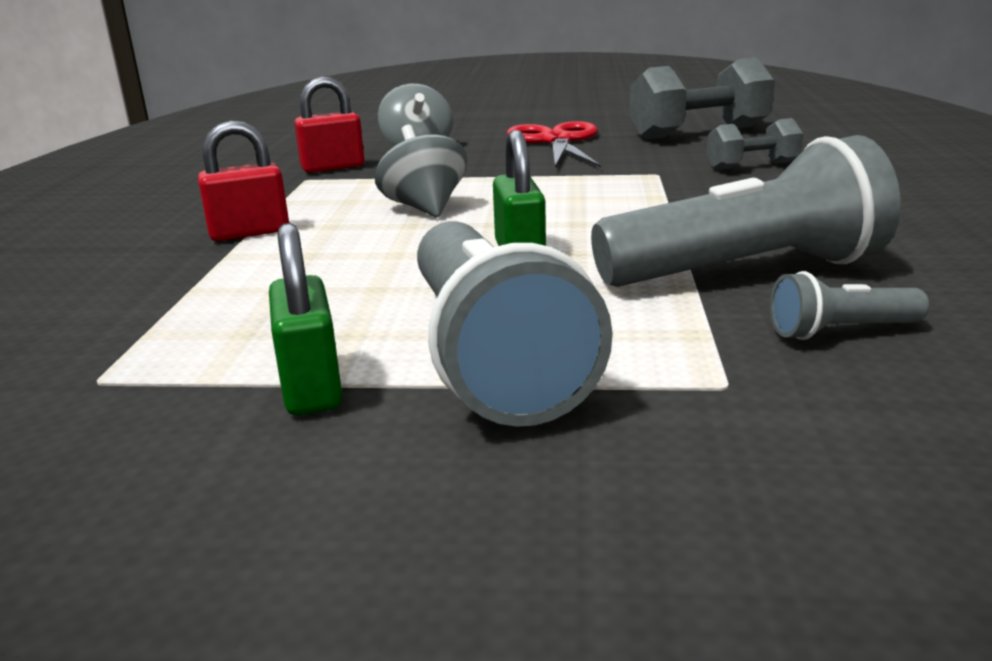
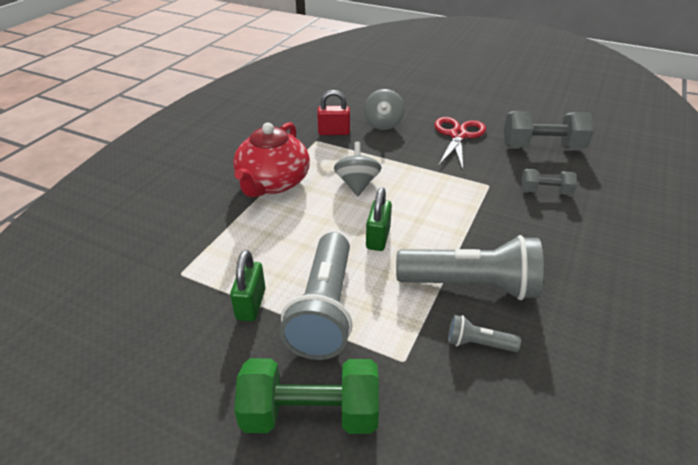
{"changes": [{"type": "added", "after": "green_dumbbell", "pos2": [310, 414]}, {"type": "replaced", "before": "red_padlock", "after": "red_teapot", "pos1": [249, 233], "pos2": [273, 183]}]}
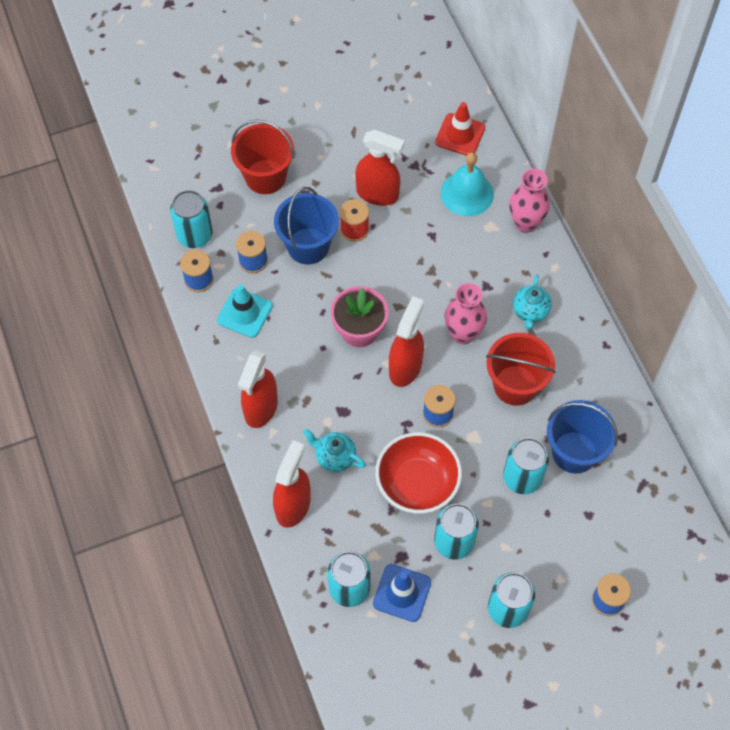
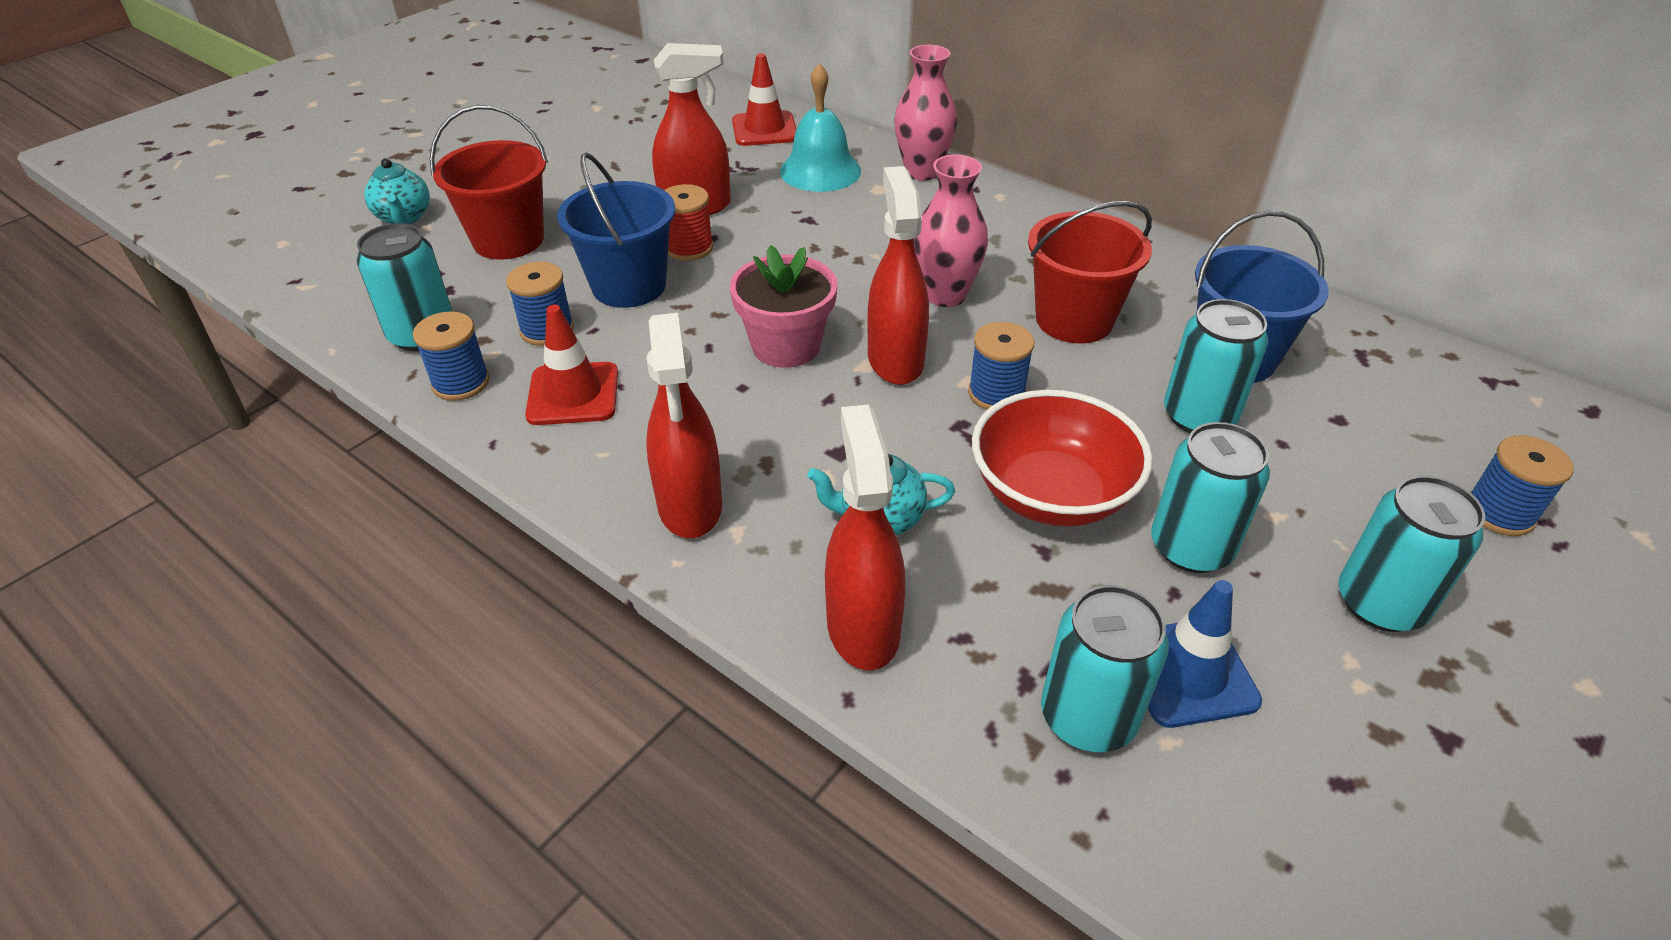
{"changes": [{"type": "moved", "before": "turquoise_teapot", "pos1": [530, 312], "pos2": [404, 218]}, {"type": "recoloured", "before": "turquoise_traffic_cone", "after": "red_traffic_cone", "pos1": [244, 313], "pos2": [573, 394]}]}
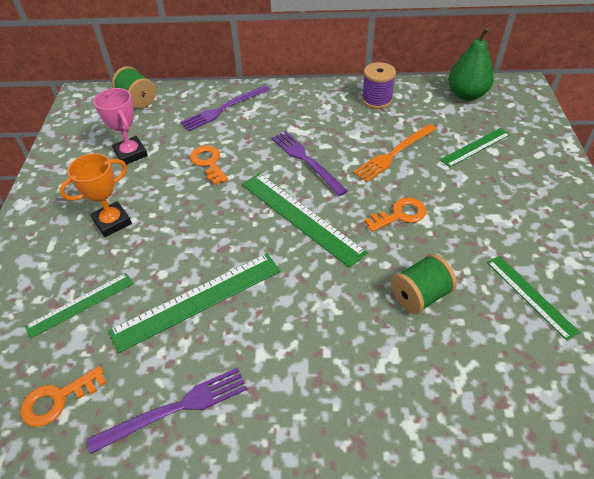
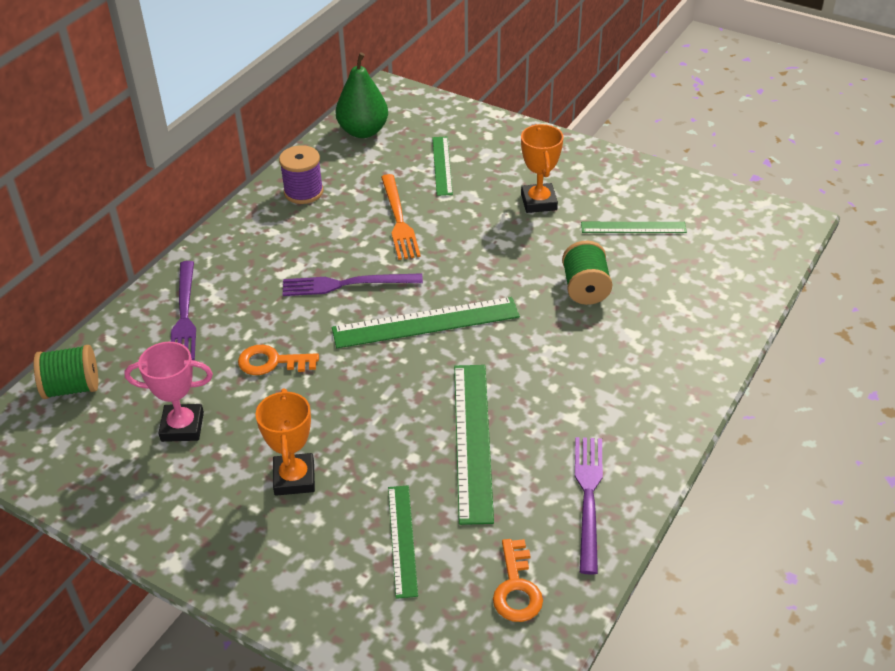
{"changes": [{"type": "removed", "before": "orange_key", "pos1": [400, 215]}, {"type": "added", "after": "orange_trophy", "pos2": [538, 202]}]}
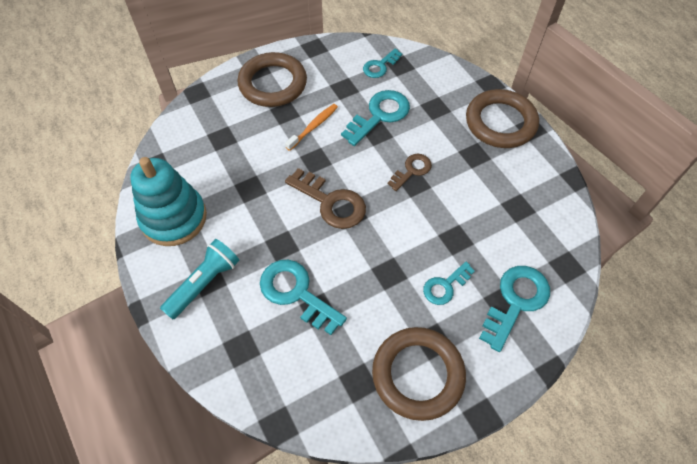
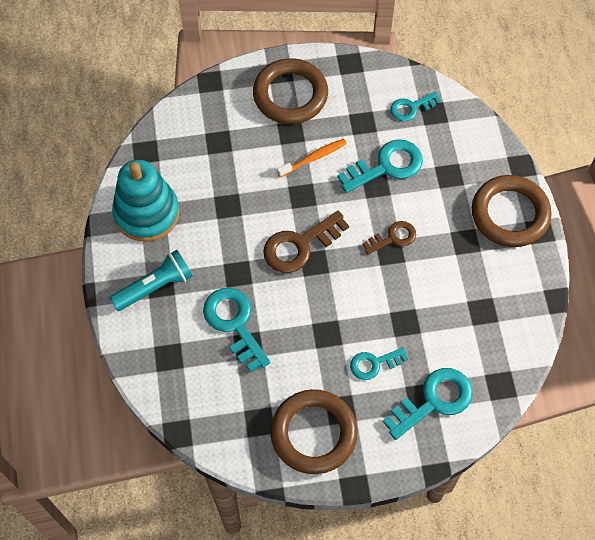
{"changes": [{"type": "turned", "before": "brown_key", "pos1": [331, 202], "pos2": [299, 245], "turn": 90}]}
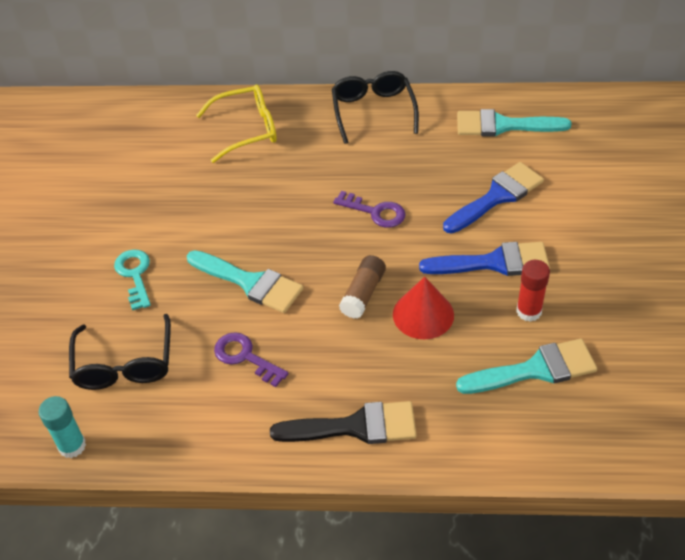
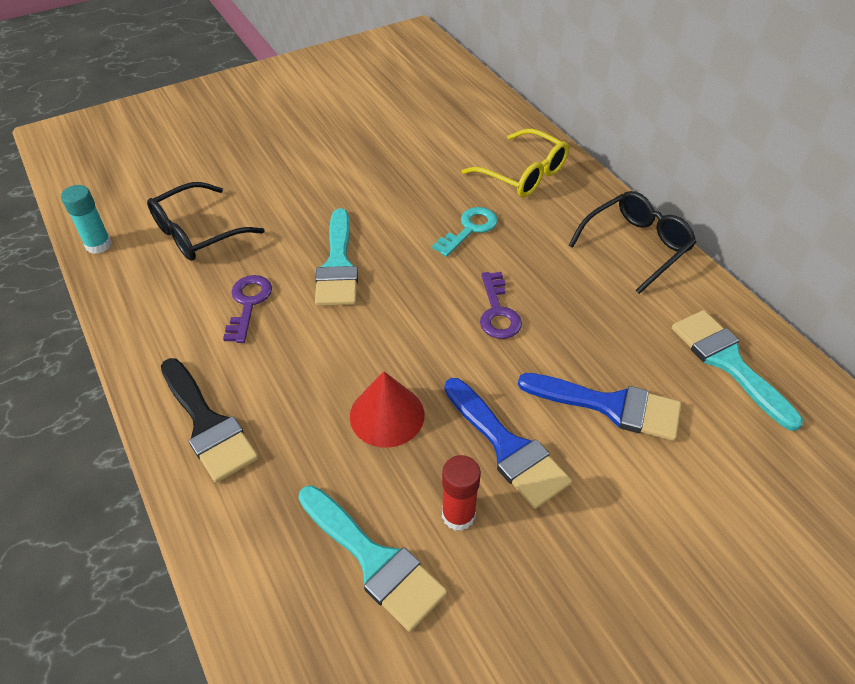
{"changes": [{"type": "removed", "before": "brown_glue_stick", "pos1": [363, 294]}, {"type": "moved", "before": "turquoise_key", "pos1": [135, 275], "pos2": [469, 229]}]}
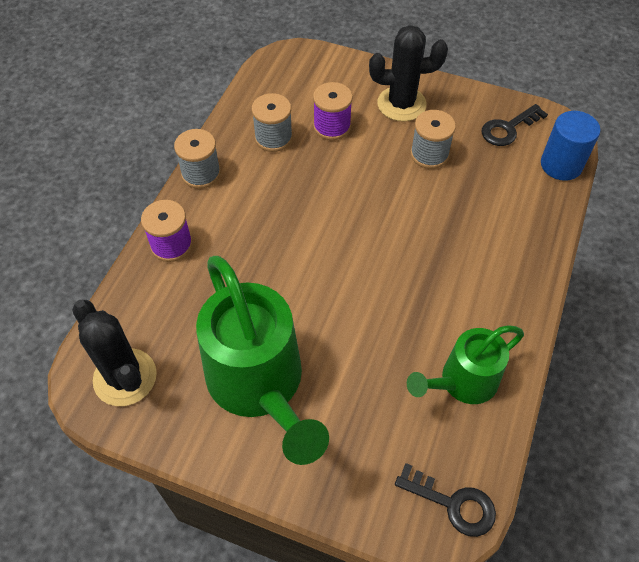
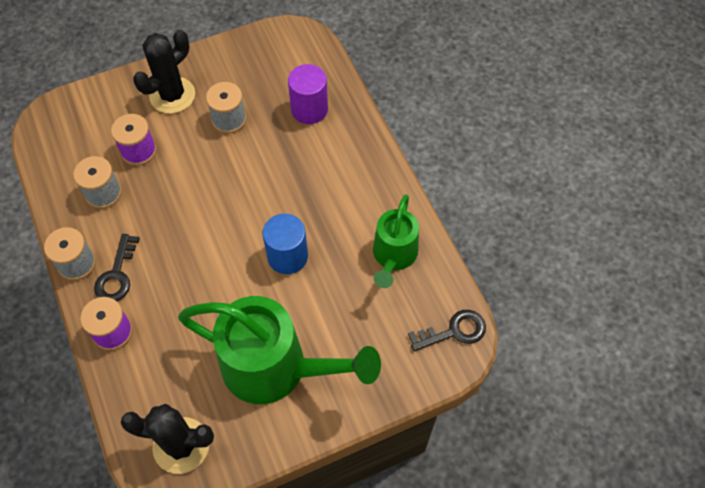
{"changes": [{"type": "added", "after": "purple_cylinder", "pos2": [309, 109]}, {"type": "moved", "before": "black_key", "pos1": [508, 128], "pos2": [117, 275]}, {"type": "moved", "before": "blue_cylinder", "pos1": [561, 165], "pos2": [287, 256]}]}
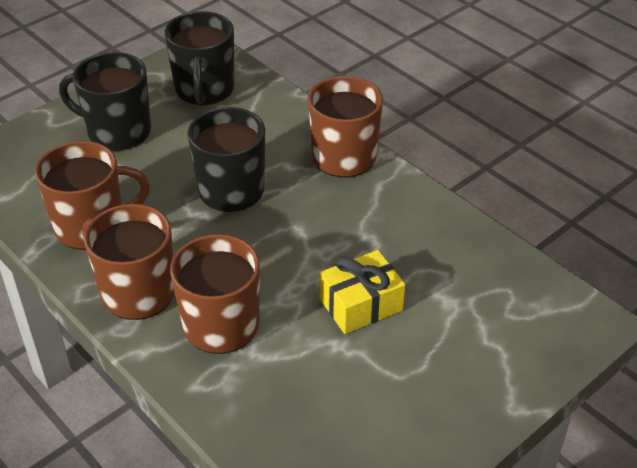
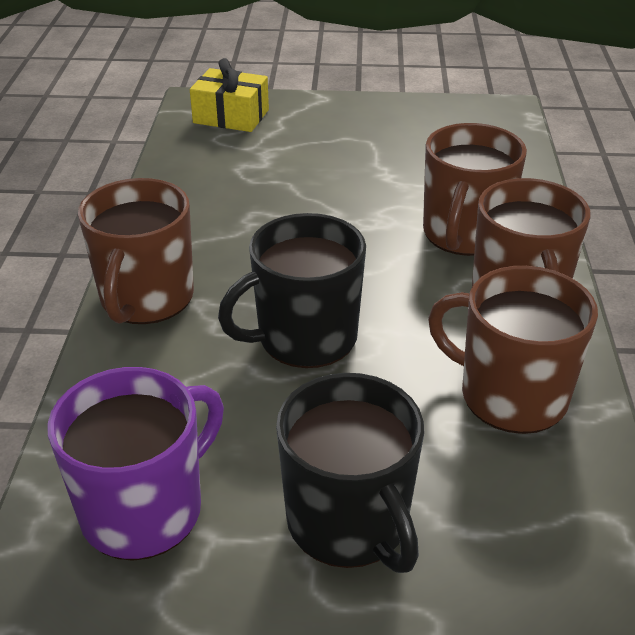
{"changes": [{"type": "moved", "before": "yellow_gift", "pos1": [361, 304], "pos2": [231, 116]}, {"type": "recoloured", "before": "black_mug", "after": "purple_mug", "pos1": [204, 89], "pos2": [144, 509]}]}
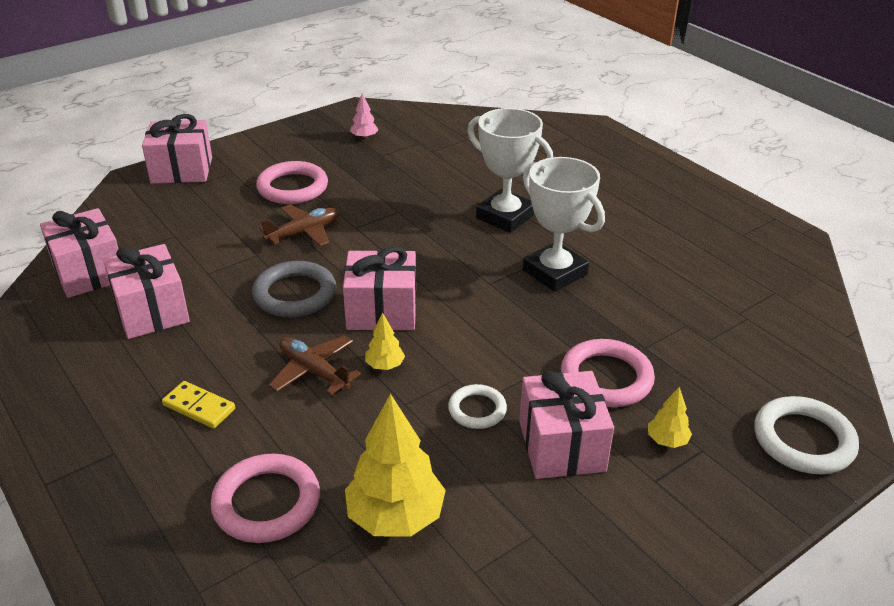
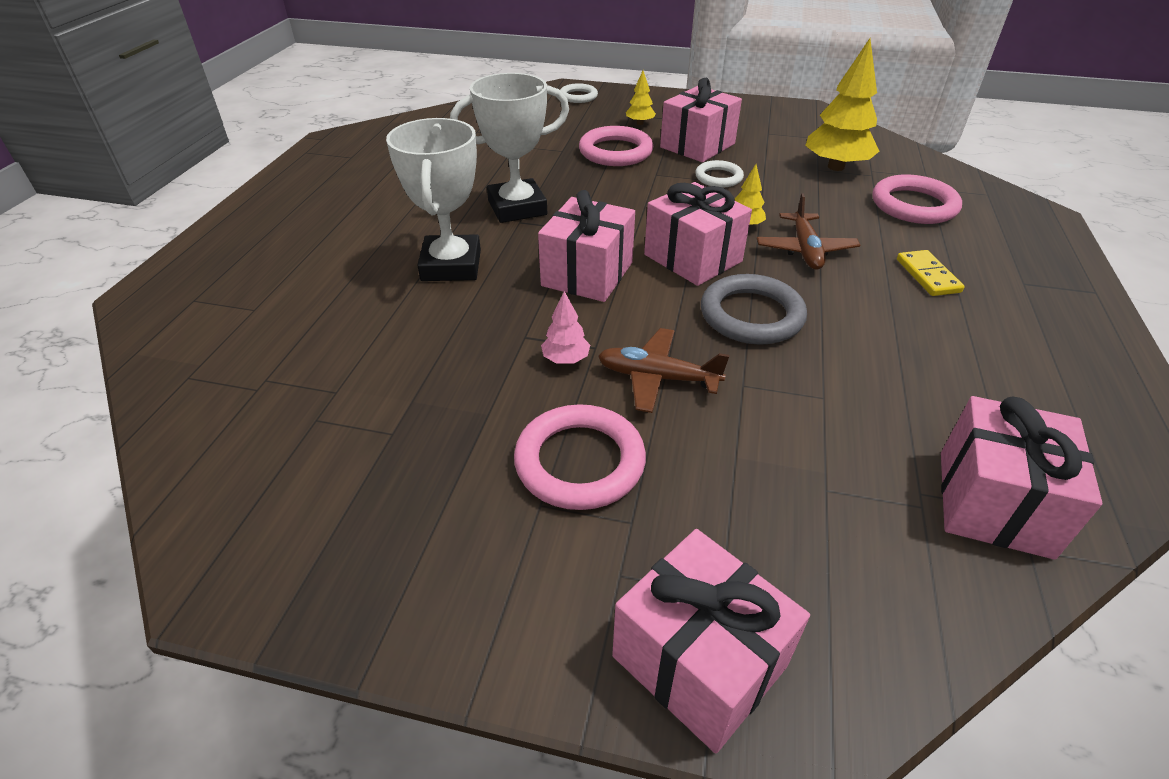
{"changes": [{"type": "moved", "before": "pink_gift", "pos1": [151, 311], "pos2": [587, 274]}, {"type": "moved", "before": "pink_tree", "pos1": [364, 137], "pos2": [565, 359]}, {"type": "turned", "before": "white_trophy", "pos1": [555, 272], "pos2": [517, 207], "turn": 60}, {"type": "resized", "before": "white_ring", "pos1": [803, 440], "pos2": [578, 96], "scale": 0.61}]}
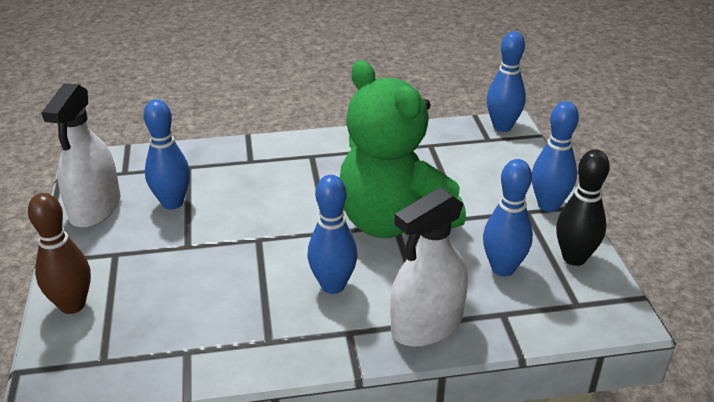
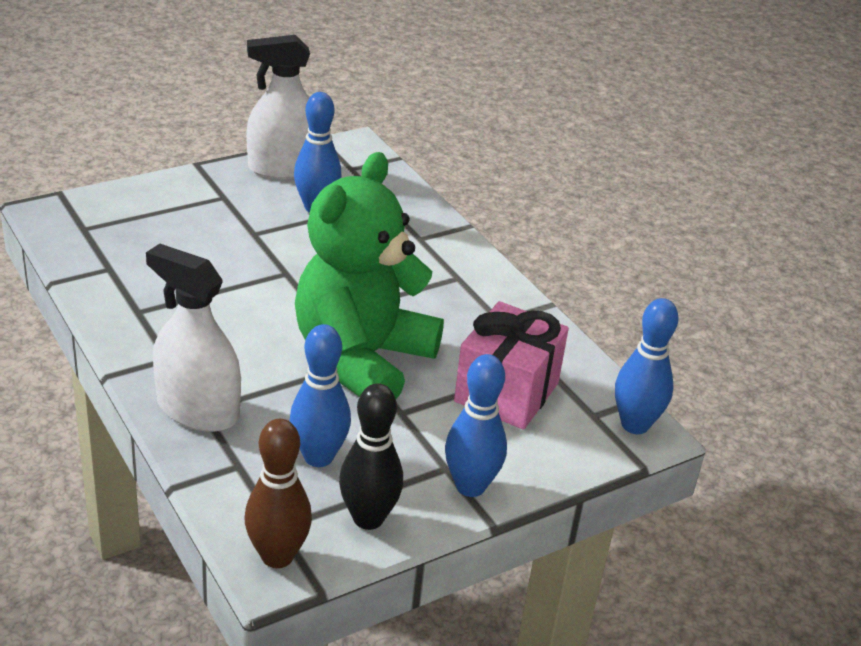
{"changes": [{"type": "removed", "before": "blue_bowling_pin", "pos1": [333, 285]}, {"type": "added", "after": "pink_gift", "pos2": [506, 392]}, {"type": "moved", "before": "brown_bowling_pin", "pos1": [72, 305], "pos2": [277, 556]}]}
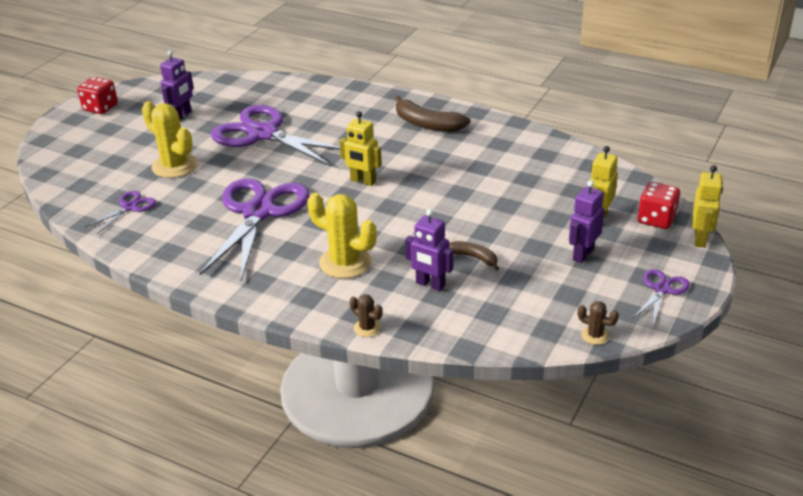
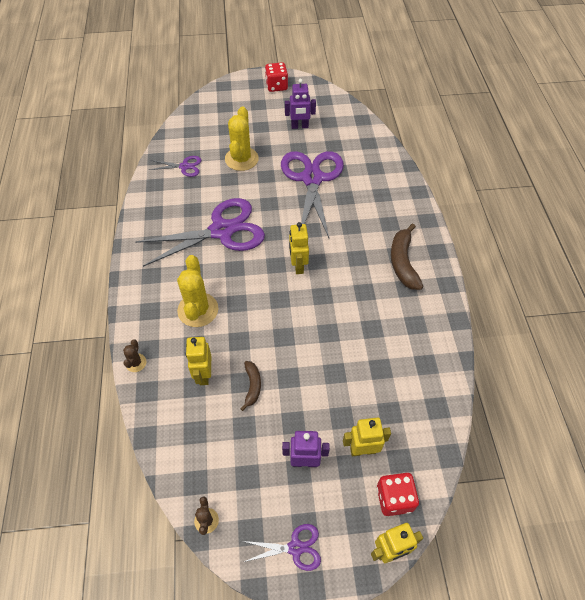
{"changes": [{"type": "recoloured", "before": "purple_robot", "after": "yellow_robot", "pos1": [430, 284], "pos2": [203, 374]}]}
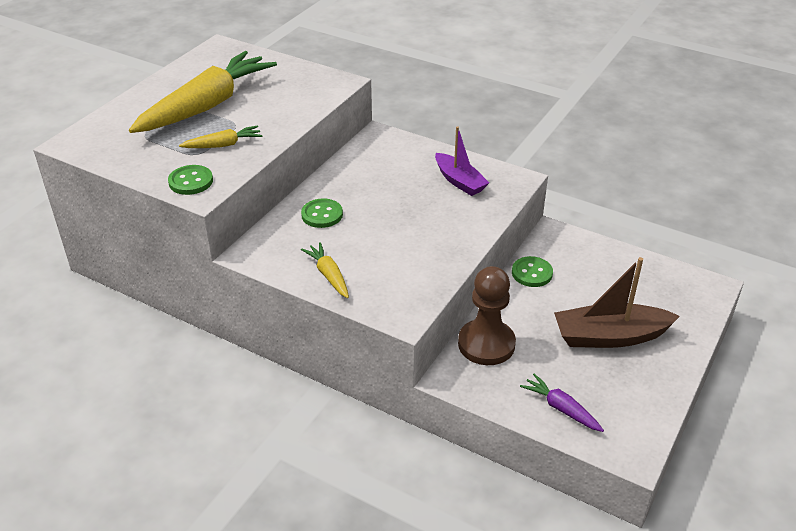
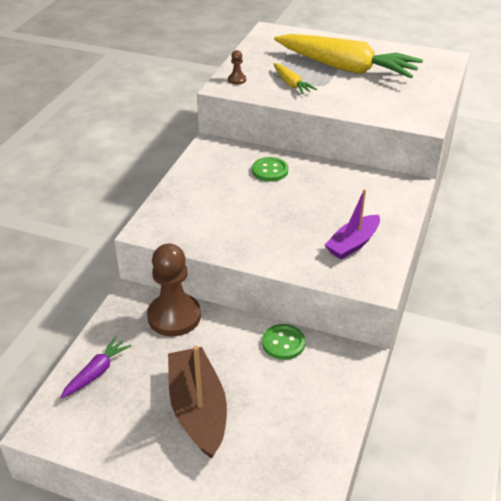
{"changes": [{"type": "removed", "before": "yellow_carrot", "pos1": [328, 275]}, {"type": "replaced", "before": "green_button", "after": "brown_pawn", "pos1": [191, 181], "pos2": [237, 80]}]}
